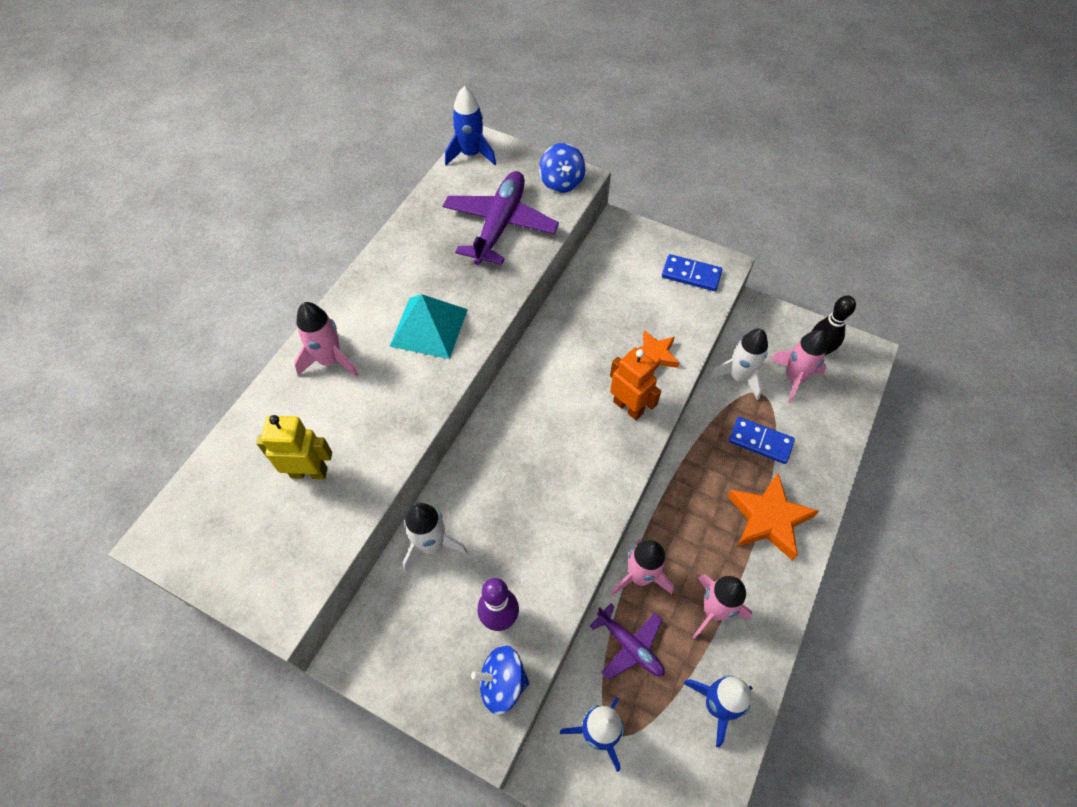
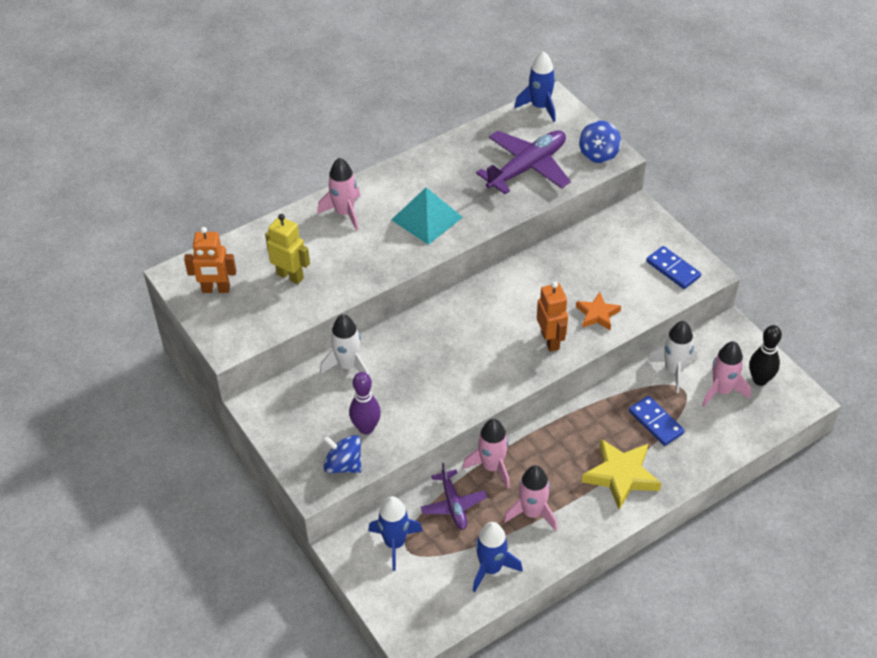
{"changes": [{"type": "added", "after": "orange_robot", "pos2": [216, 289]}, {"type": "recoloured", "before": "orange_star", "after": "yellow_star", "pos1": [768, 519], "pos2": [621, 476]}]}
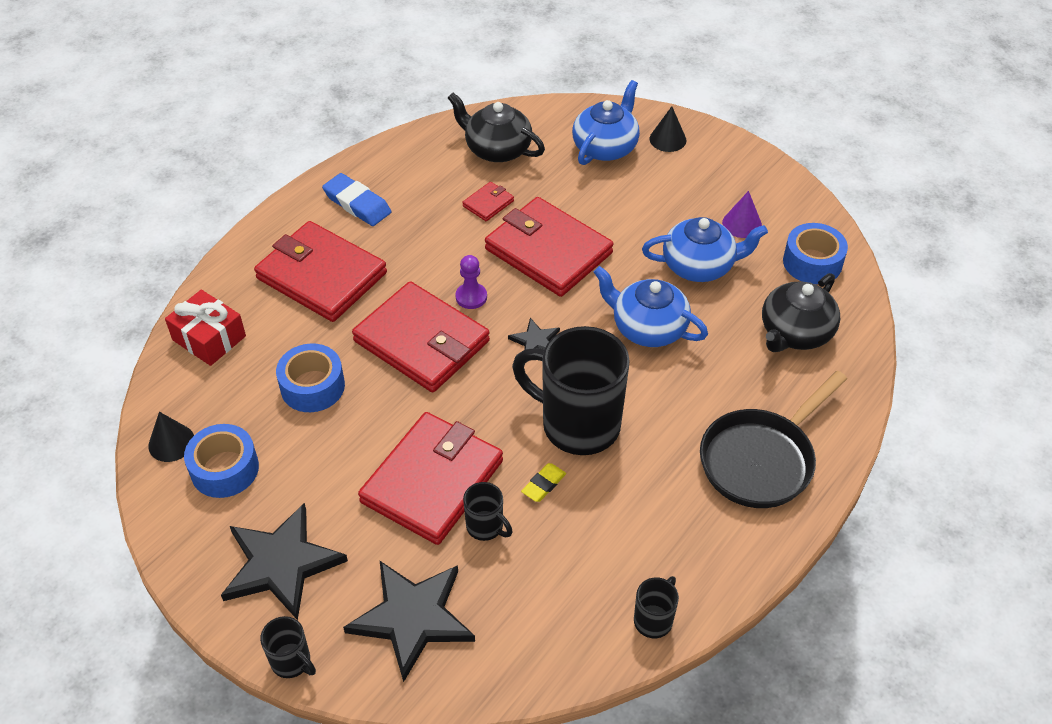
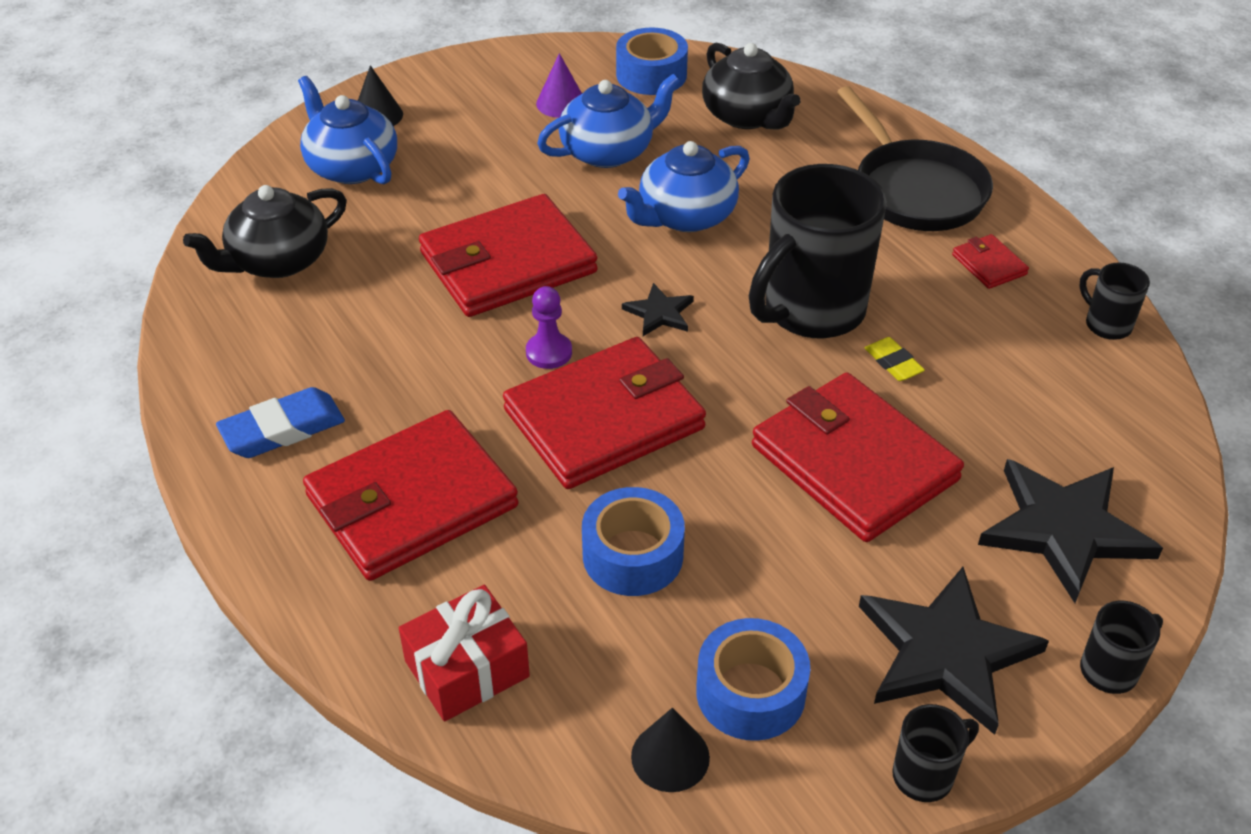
{"changes": [{"type": "moved", "before": "red_wallet", "pos1": [488, 203], "pos2": [989, 265]}, {"type": "moved", "before": "black_mug", "pos1": [486, 527], "pos2": [925, 775]}, {"type": "turned", "before": "blue_teapot", "pos1": [699, 266], "pos2": [608, 151], "turn": 45}]}
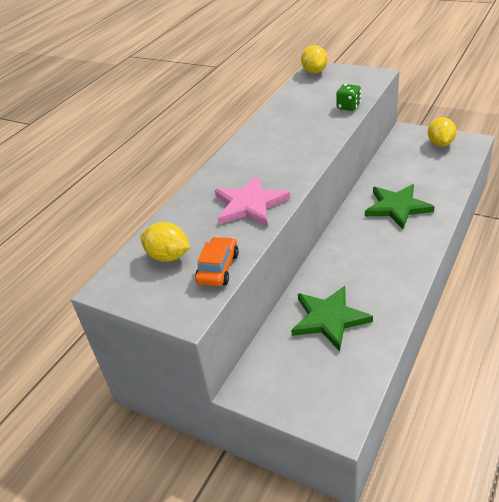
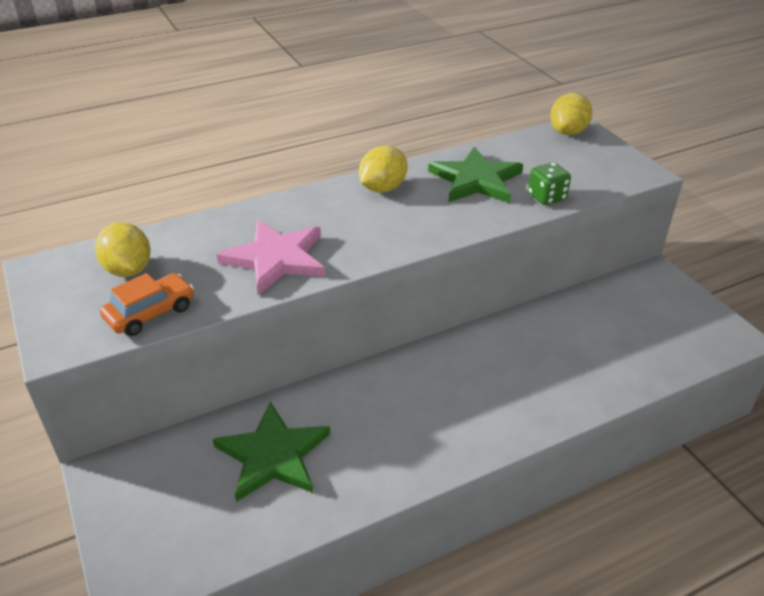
{"changes": [{"type": "moved", "before": "green_star", "pos1": [397, 207], "pos2": [476, 180]}, {"type": "moved", "before": "yellow_lemon", "pos1": [440, 143], "pos2": [383, 188]}]}
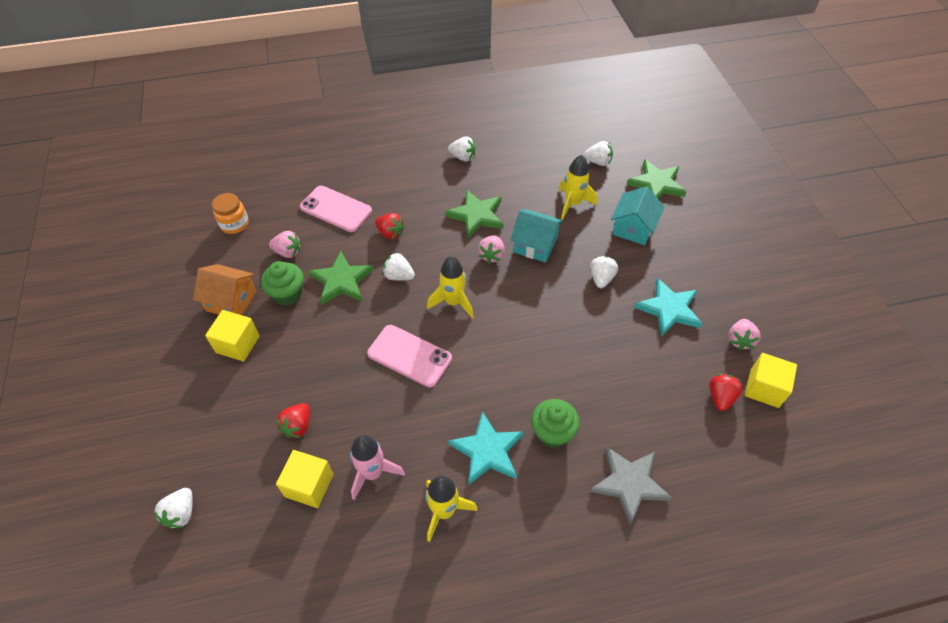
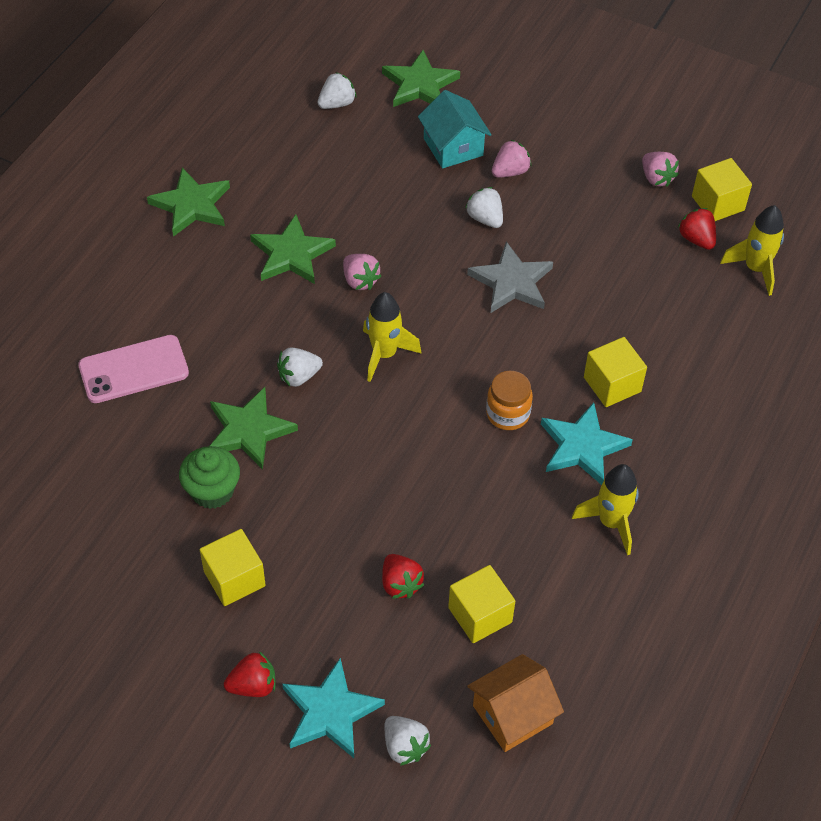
{"changes": [{"type": "removed", "before": "pink_rocket", "pos1": [372, 473]}, {"type": "removed", "before": "pink_phone", "pos1": [409, 356]}, {"type": "removed", "before": "turquoise_house", "pos1": [535, 245]}, {"type": "moved", "before": "orange_house", "pos1": [231, 301], "pos2": [512, 714]}, {"type": "moved", "before": "orange_jar", "pos1": [234, 224], "pos2": [508, 414]}, {"type": "moved", "before": "pink_strawberry", "pos1": [288, 252], "pos2": [510, 171]}, {"type": "moved", "before": "red_strawberry", "pos1": [390, 233], "pos2": [253, 685]}, {"type": "moved", "before": "yellow_rocket", "pos1": [572, 204], "pos2": [755, 269]}, {"type": "moved", "before": "grey_star", "pos1": [629, 483], "pos2": [512, 282]}, {"type": "moved", "before": "turquoise_star", "pos1": [669, 309], "pos2": [330, 712]}, {"type": "replaced", "before": "white_strawberry", "after": "green_star", "pos1": [463, 157], "pos2": [191, 205]}, {"type": "replaced", "before": "green_cupcake", "after": "yellow_cube", "pos1": [552, 433], "pos2": [612, 384]}]}
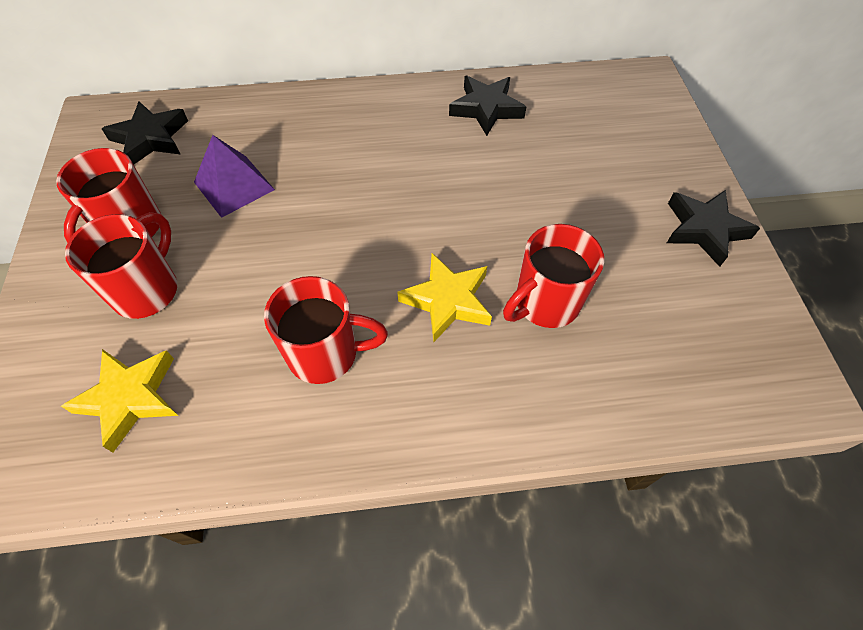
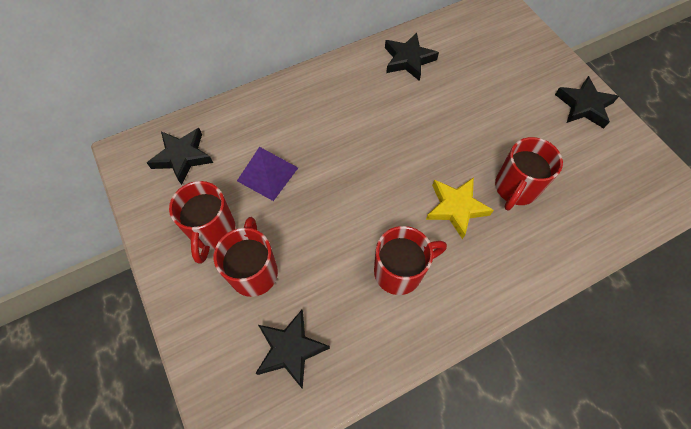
{"changes": [{"type": "recoloured", "before": "yellow_star", "after": "black_star", "pos1": [130, 398], "pos2": [290, 349]}]}
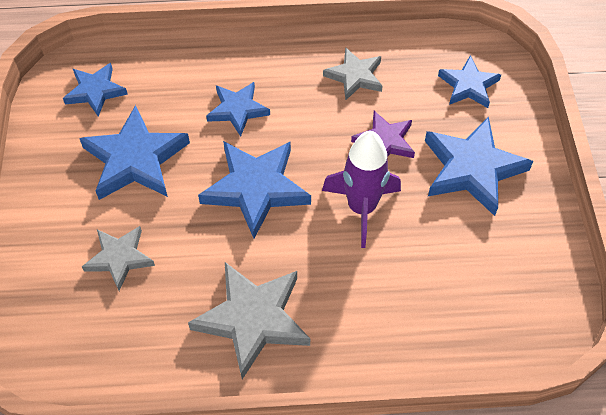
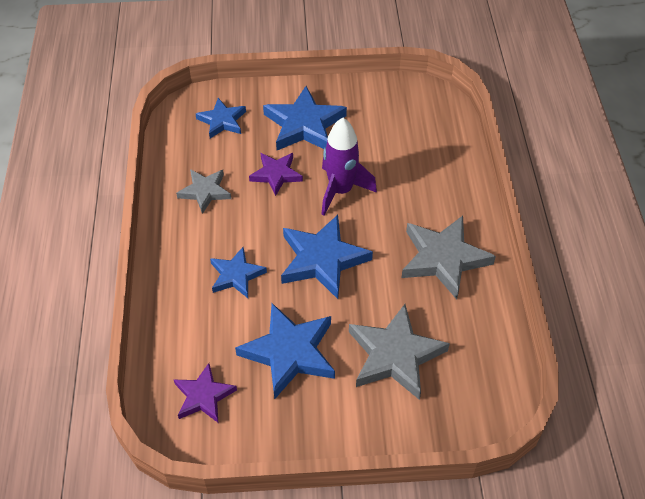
{"changes": [{"type": "recoloured", "before": "blue_star", "after": "purple_star", "pos1": [95, 91], "pos2": [204, 396]}, {"type": "resized", "before": "grey_star", "pos1": [119, 258], "pos2": [395, 355], "scale": 1.65}]}
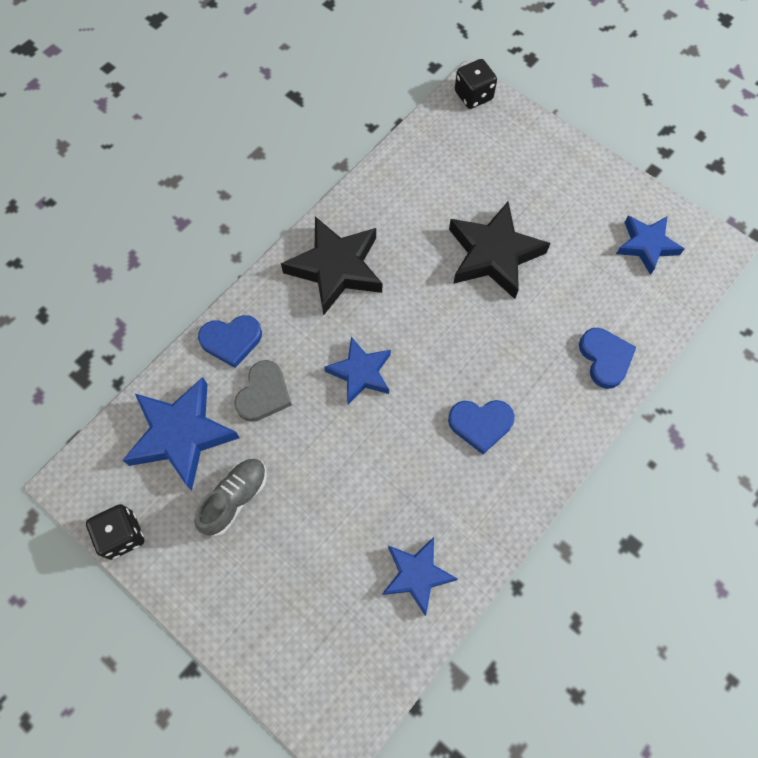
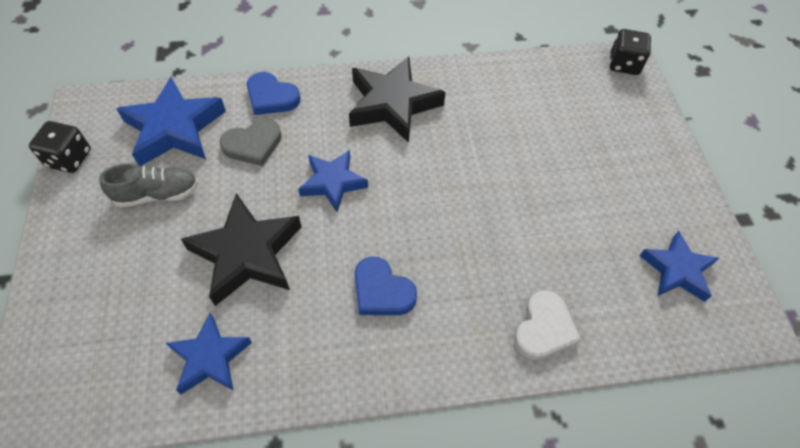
{"changes": [{"type": "moved", "before": "black_star", "pos1": [493, 255], "pos2": [247, 254]}, {"type": "recoloured", "before": "blue_heart", "after": "white_heart", "pos1": [605, 358], "pos2": [544, 328]}]}
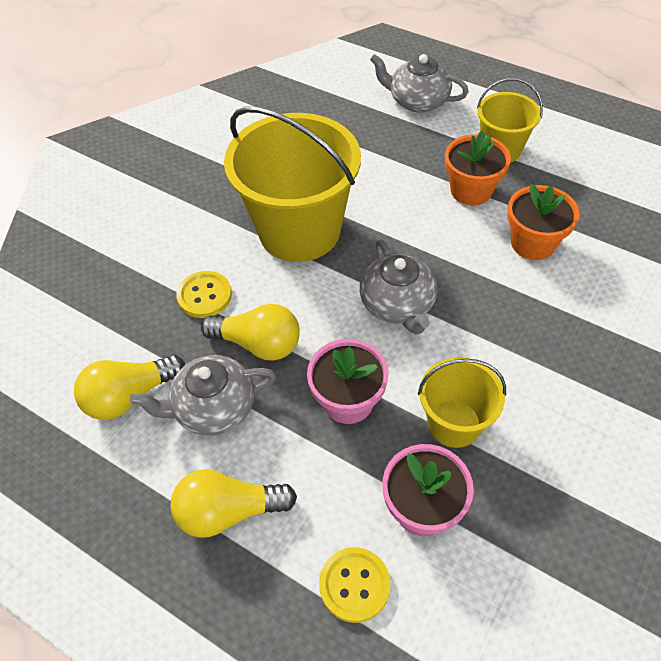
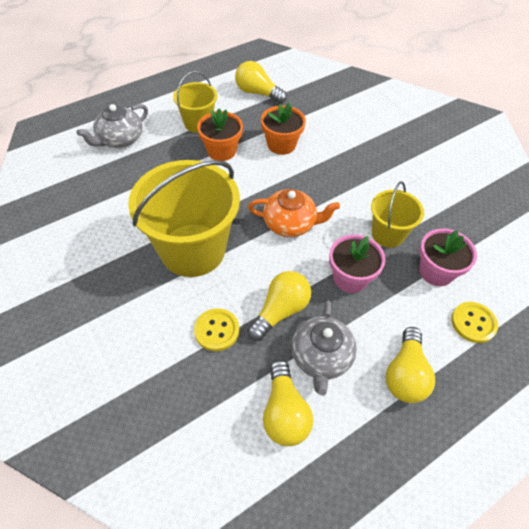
{"changes": [{"type": "added", "after": "yellow_light_bulb", "pos2": [257, 93]}, {"type": "recoloured", "before": "grey_teapot", "after": "orange_teapot", "pos1": [398, 305], "pos2": [290, 223]}]}
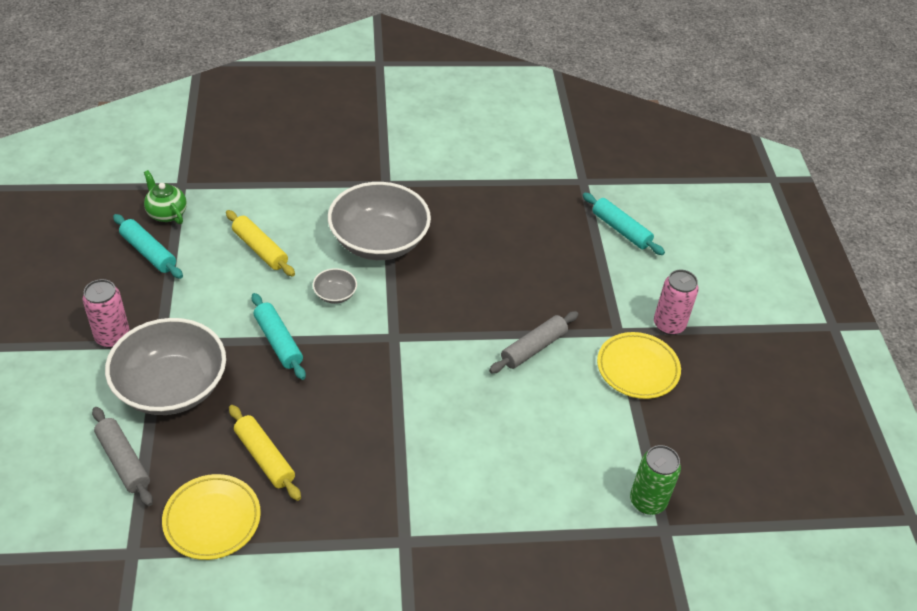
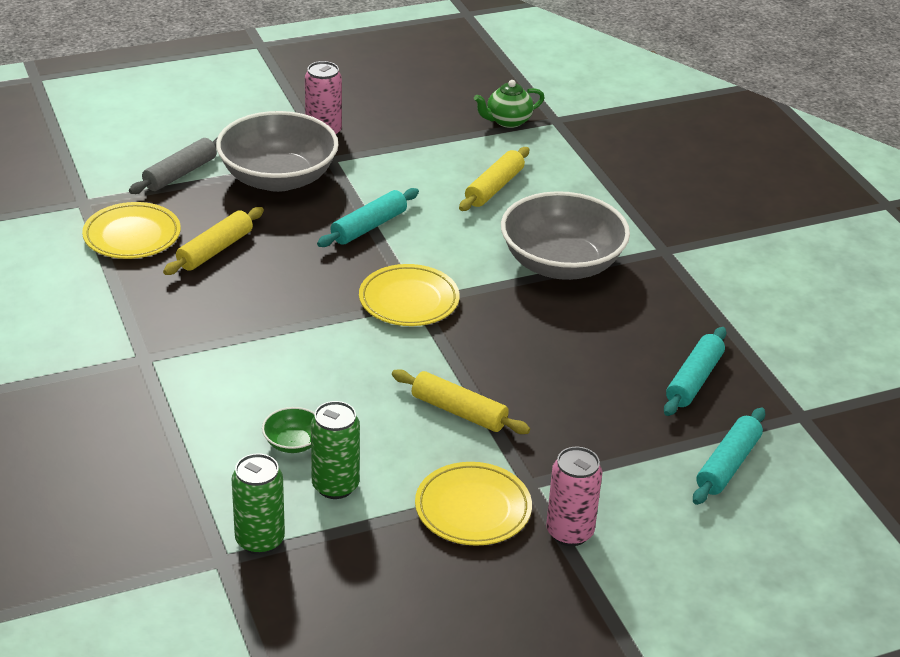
{"changes": [{"type": "removed", "before": "grey_bowl", "pos1": [335, 294]}, {"type": "added", "after": "green_bowl", "pos2": [293, 443]}, {"type": "added", "after": "green_can", "pos2": [335, 486]}, {"type": "added", "after": "yellow_plate", "pos2": [409, 300]}, {"type": "moved", "before": "turquoise_rolling_pin", "pos1": [148, 252], "pos2": [694, 380]}, {"type": "recoloured", "before": "grey_rolling_pin", "after": "yellow_rolling_pin", "pos1": [533, 348], "pos2": [459, 411]}, {"type": "turned", "before": "green_teapot", "pos1": [166, 213], "pos2": [508, 121], "turn": -150}]}
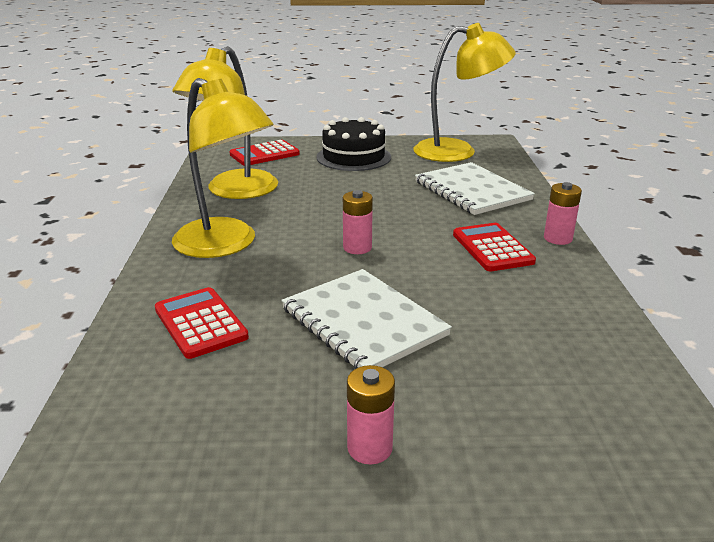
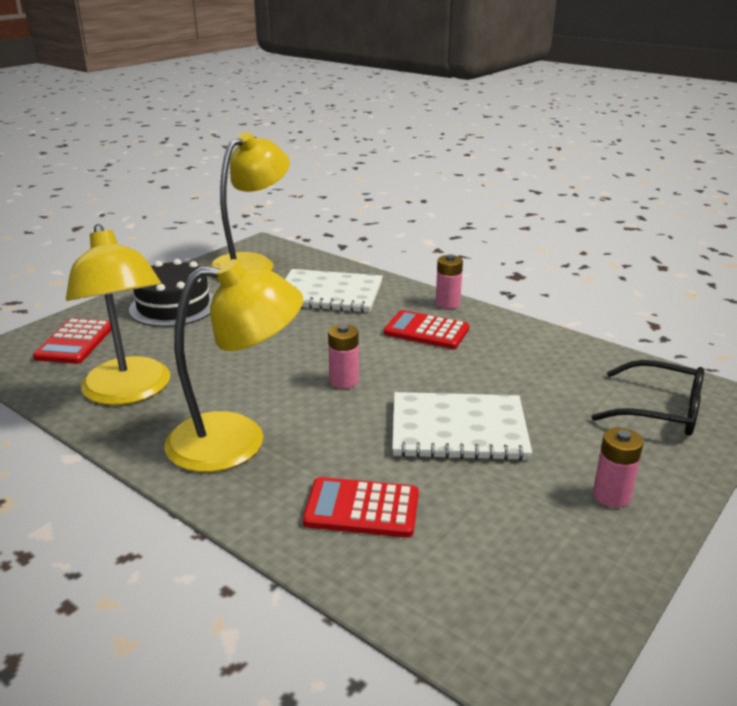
{"changes": [{"type": "added", "after": "black_glasses", "pos2": [659, 410]}]}
